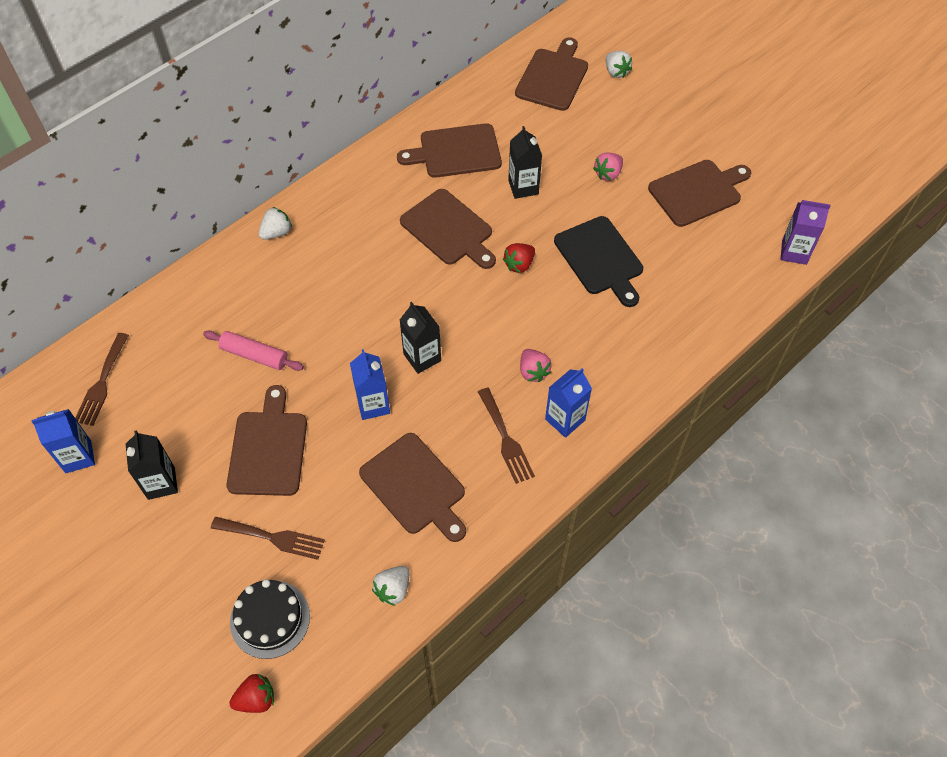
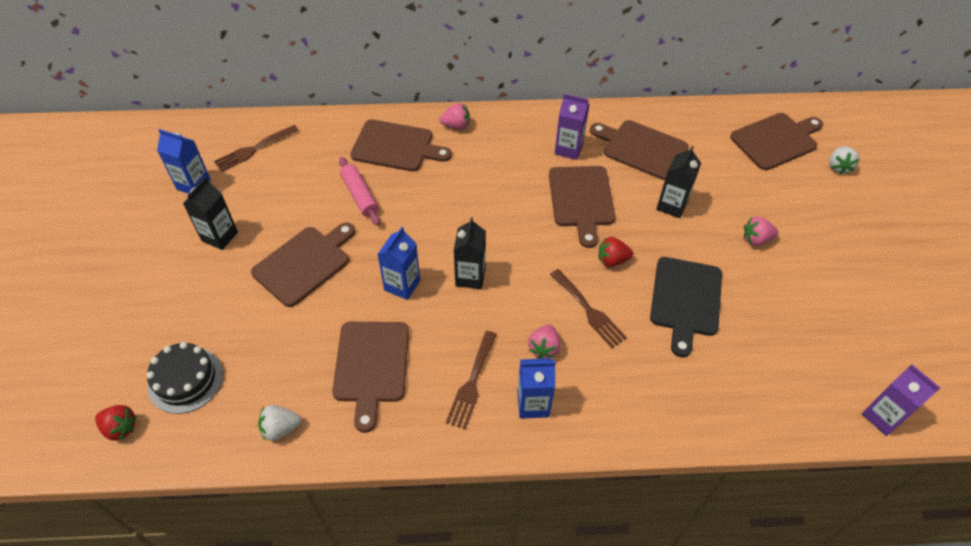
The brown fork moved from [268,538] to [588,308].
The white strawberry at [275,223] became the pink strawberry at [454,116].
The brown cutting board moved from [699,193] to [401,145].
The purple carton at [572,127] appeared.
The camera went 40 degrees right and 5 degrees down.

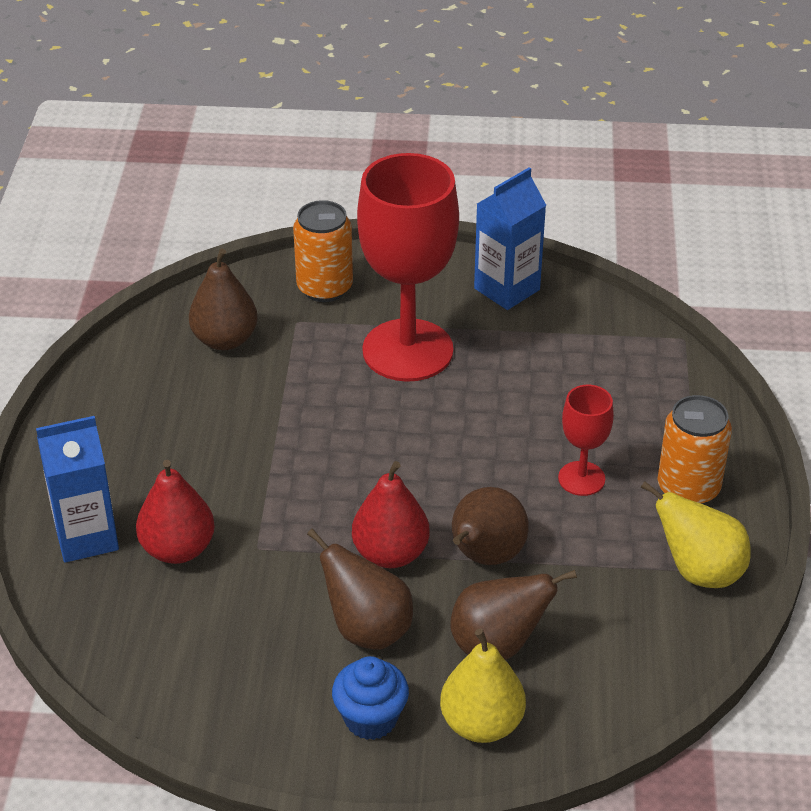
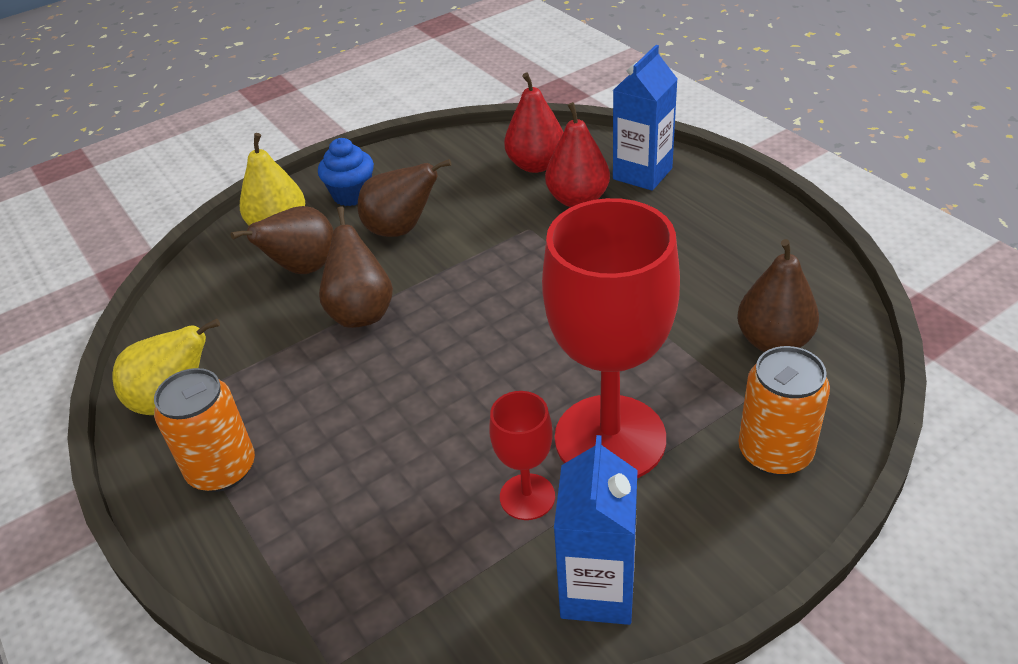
The red pear moved from [391,514] to [533,122].
The red goblet moved from [586,440] to [522,455].
The camera went 145 degrees right and 0 degrees up.

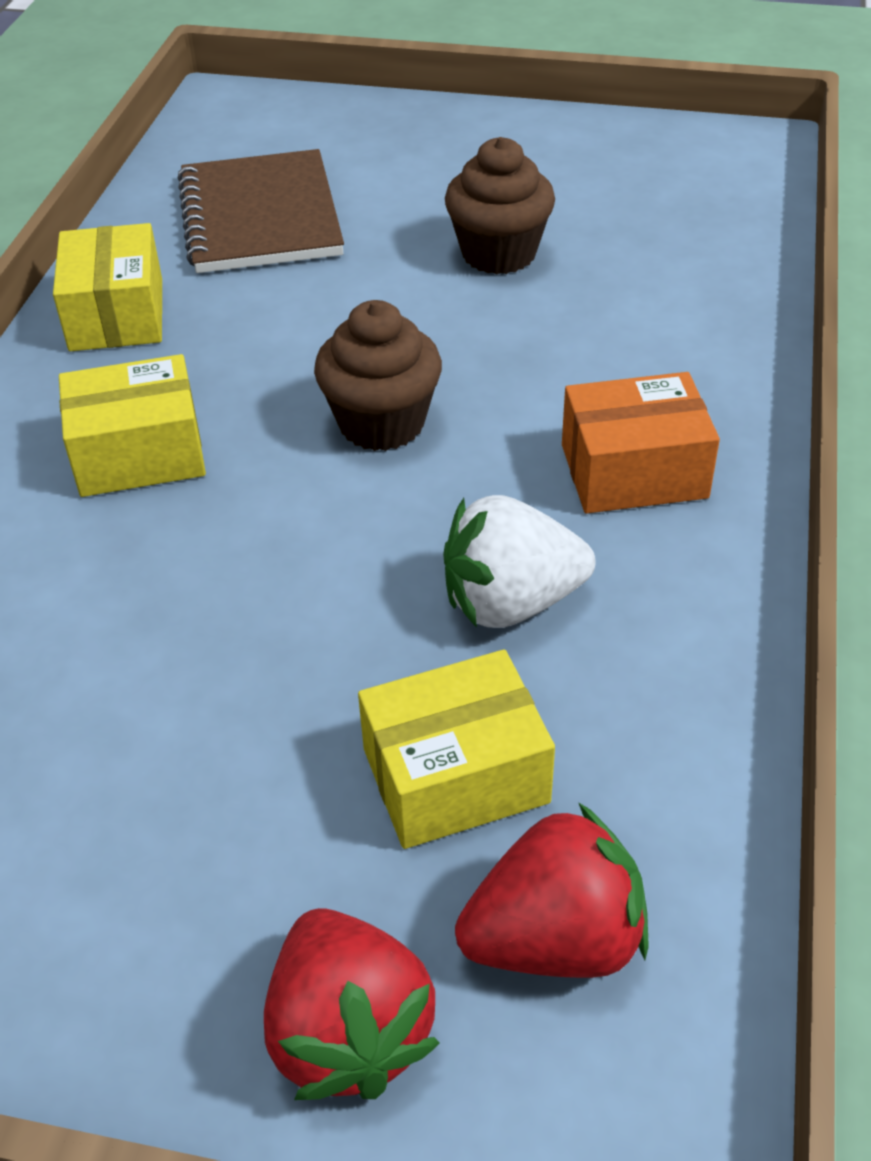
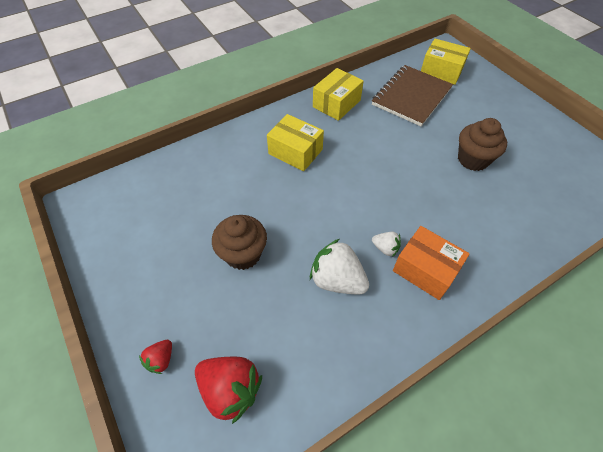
The red strawberry at [352,1004] changed to 0.52 times the size.
The brown cupcake moved from [378,375] to [239,242].
The yellow box moved from [456,749] to [446,62].
The white strawberry at [386,244] appeared.
The camera went 45 degrees right and 10 degrees up.

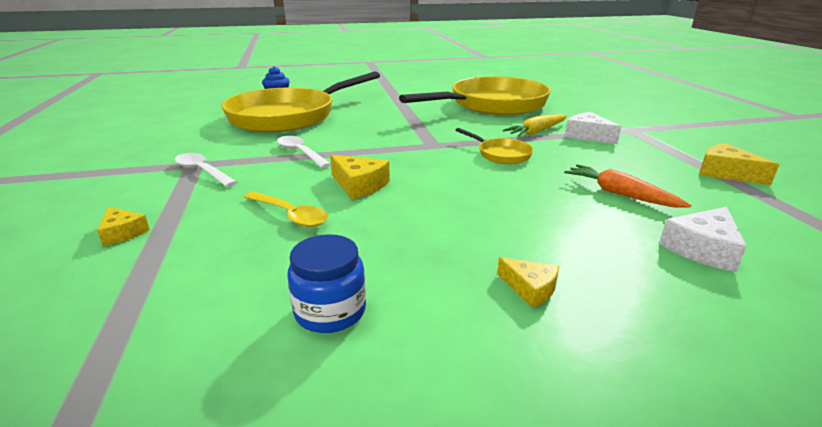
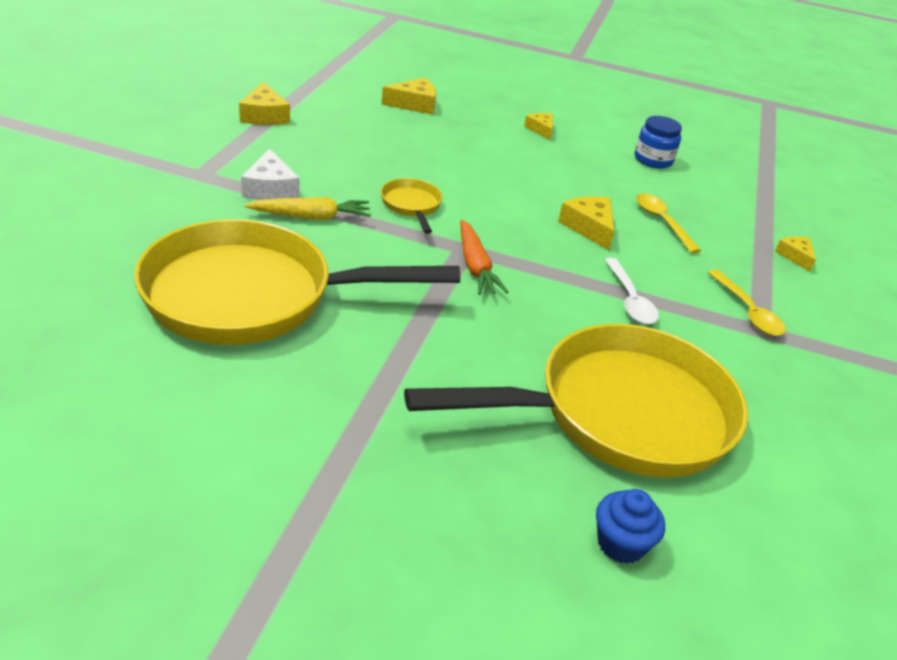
The white spoon at [205,170] became the yellow spoon at [747,303].
The orange carrot moved from [627,186] to [484,257].
The white cheese at [703,239] became the yellow cheese at [408,96].
The camera went 155 degrees left and 10 degrees up.

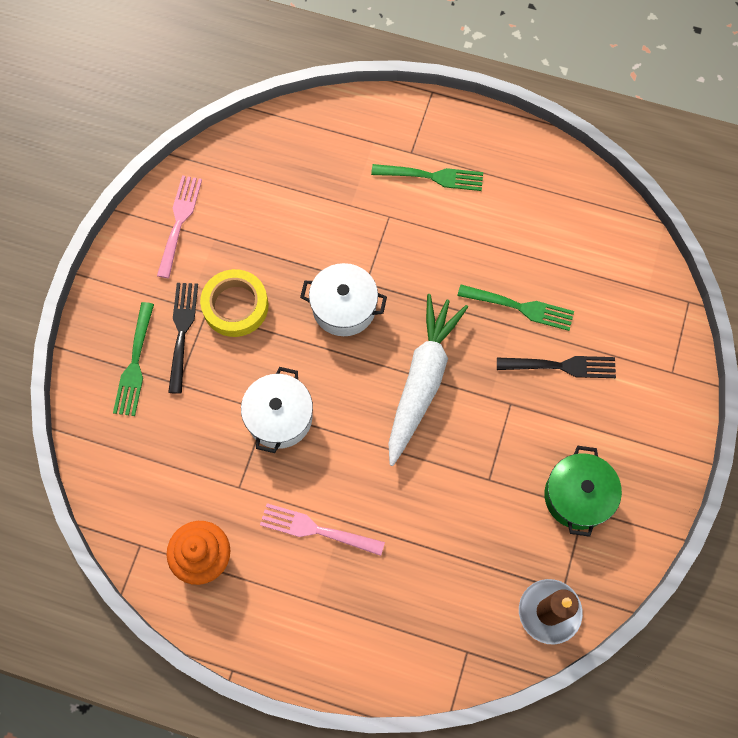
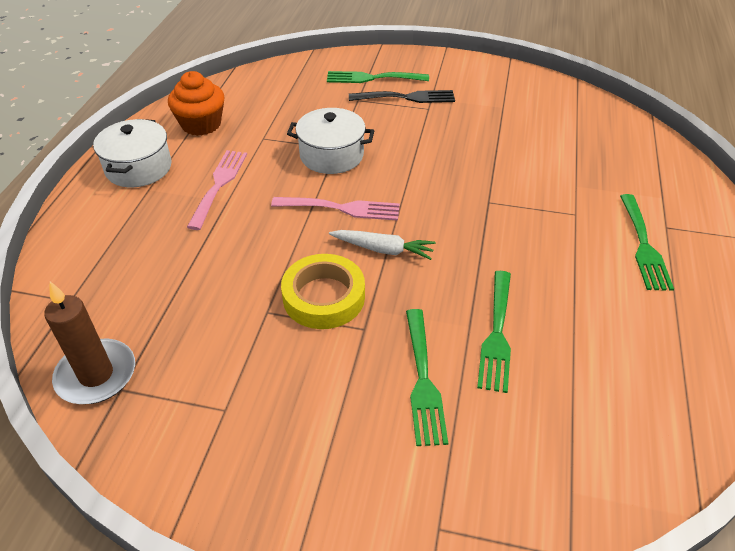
The pink fork moved from [179,226] to [335,209].
The yellow tape moved from [234,303] to [323,291].
The white pot moved from [343,299] to [132,153].
The white carrot at [428,380] changed to 0.52 times the size.
The black fork at [556,367] became the green fork at [427,377].
The green pot at [583,491] disappeared.
The camera went 85 degrees right and 25 degrees down.

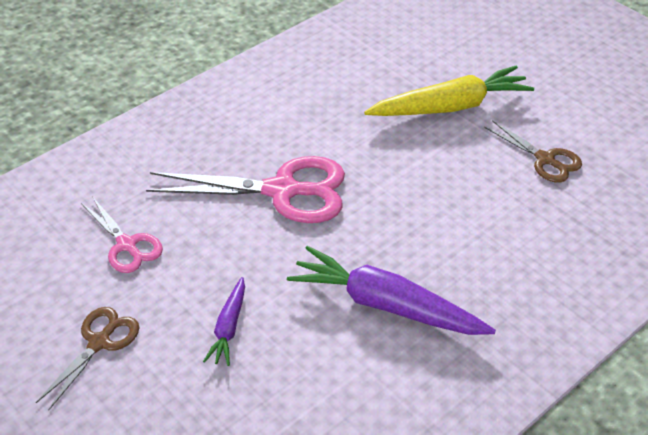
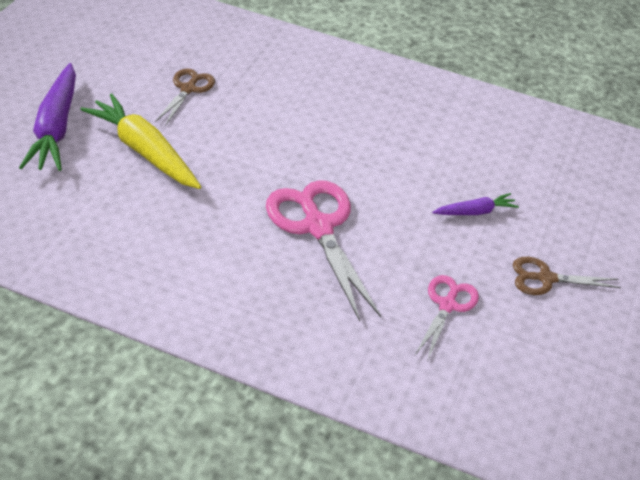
The purple carrot moved from [391,290] to [47,117].
The camera went 120 degrees left and 0 degrees up.

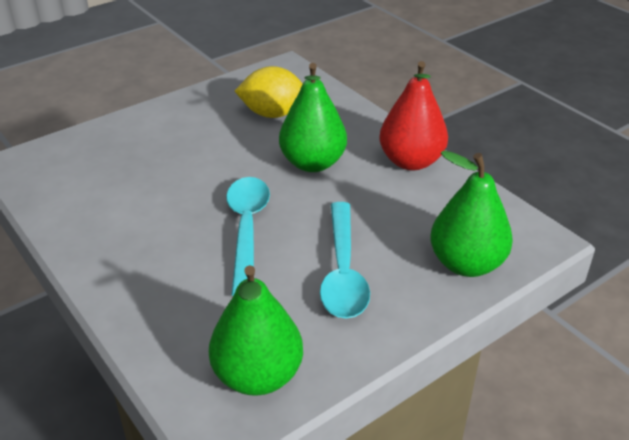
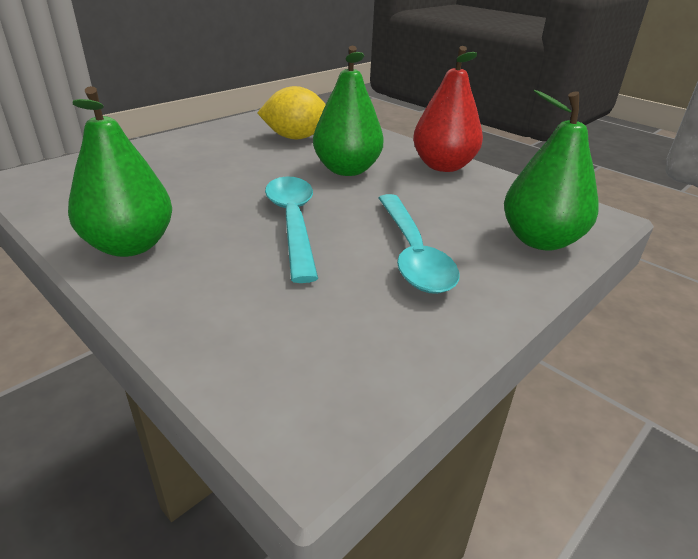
The green pear moved from [256,330] to [120,171].
The camera went 10 degrees left and 5 degrees down.

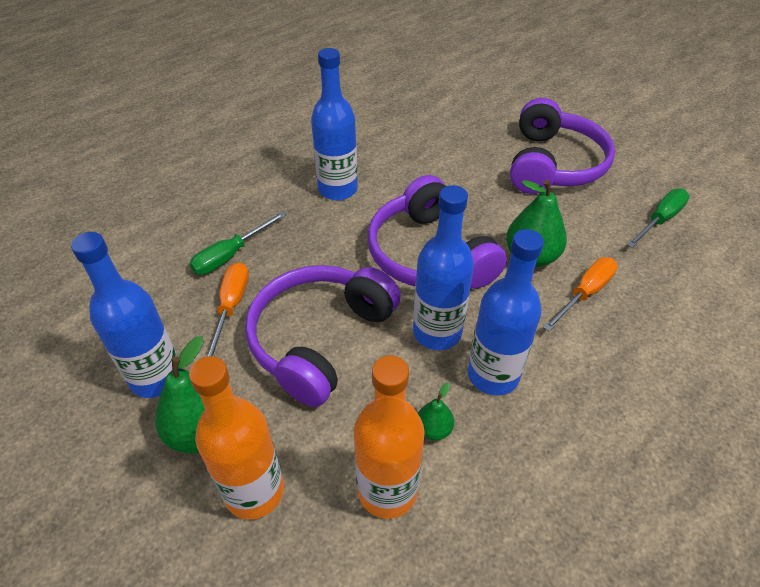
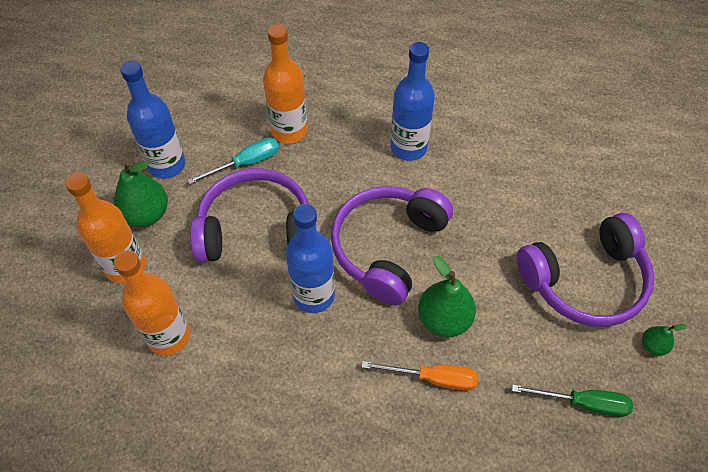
The green screwdriver at [237,243] was replaced by the orange bottle at [285,84].
The orange screwdriver at [227,309] became the turquoise screwdriver at [233,160].
The green pear moved from [436,411] to [664,340].
The blue bottle at [506,312] disappeared.
The camera went 55 degrees right and 10 degrees up.

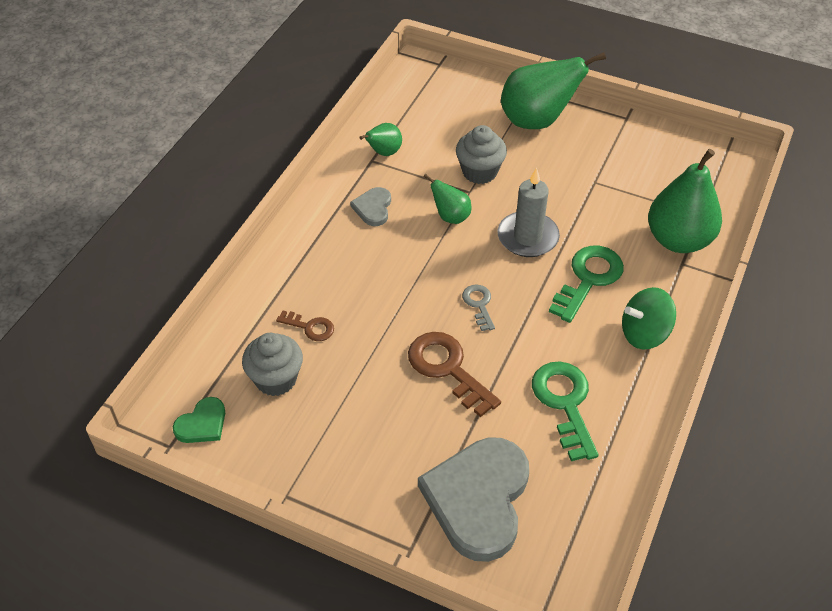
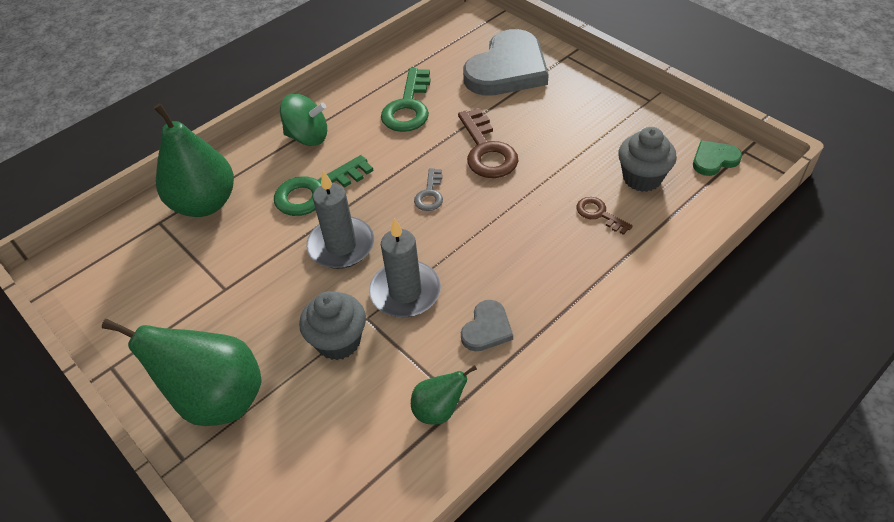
The green pear at [447,199] was replaced by the grey candle at [405,267].
The camera went 155 degrees left and 0 degrees up.

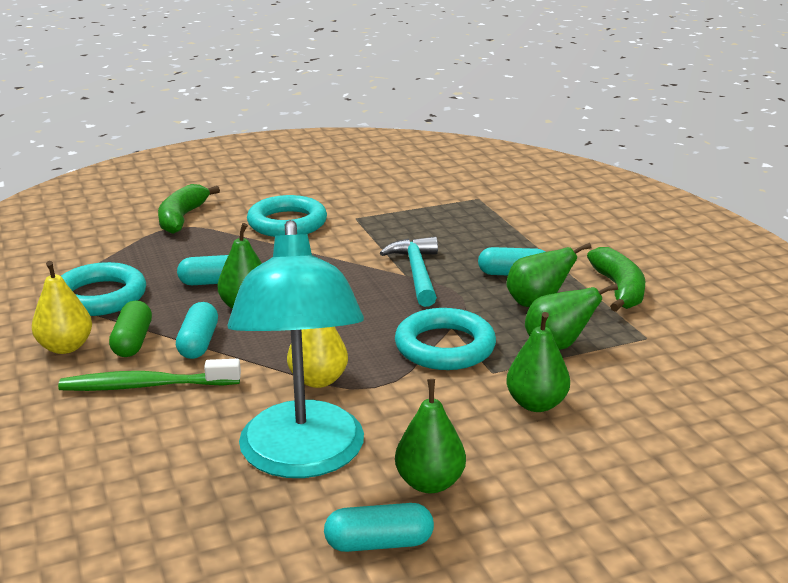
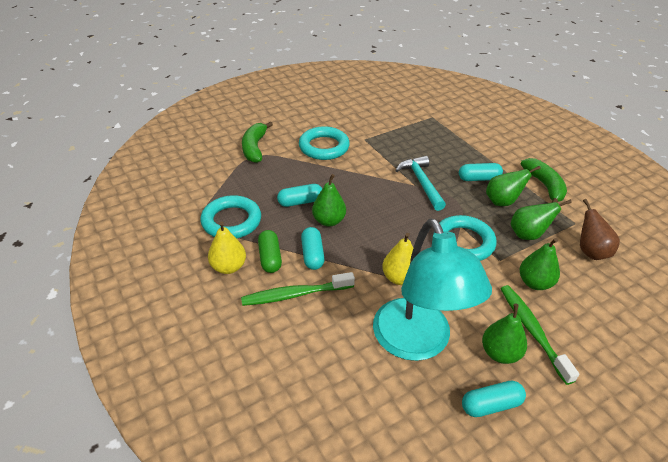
The green toothbrush at [539,335] appeared.
The brown pear at [600,229] appeared.
The camera went 10 degrees left and 15 degrees up.

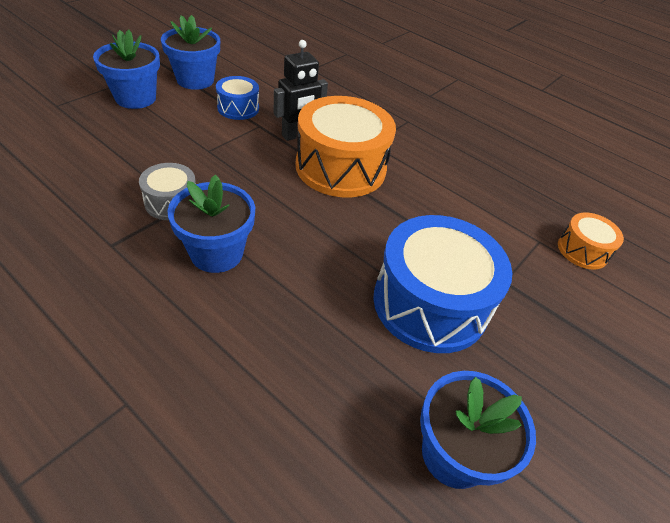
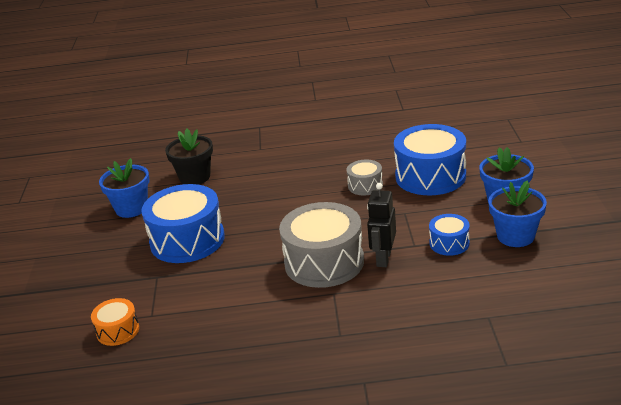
The blue flower pot at [211,224] disappeared.
The orange drum at [345,146] became the grey drum at [321,245].
The black flower pot at [189,157] appeared.
The blue drum at [430,159] appeared.
The camera went 145 degrees right and 15 degrees down.

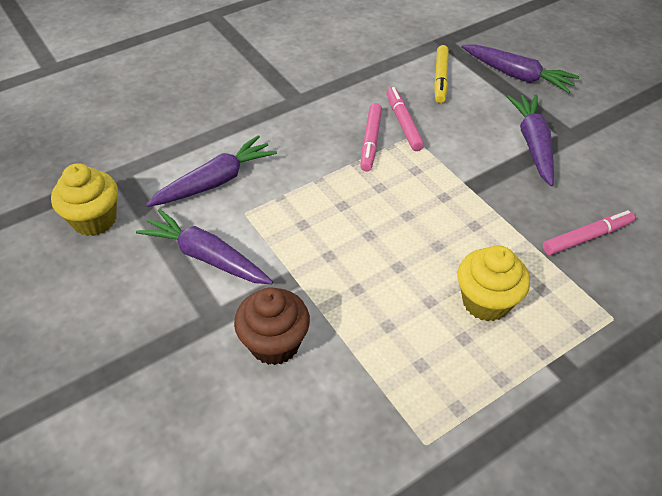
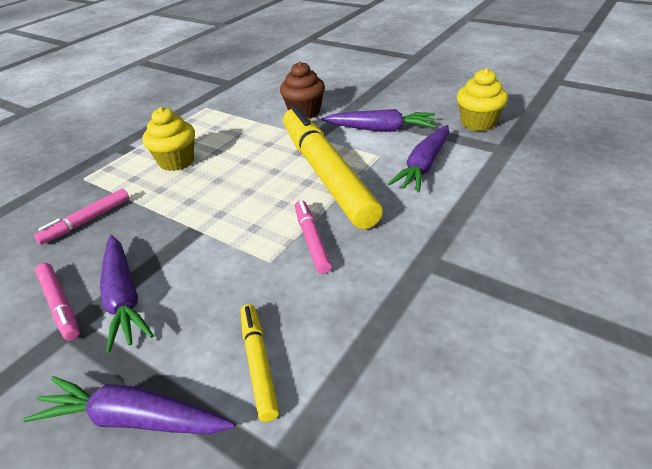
The pink marker moved from [405,119] to [57,302].
The yellow marker at [333,167] appeared.
The camera went 160 degrees right and 10 degrees down.

